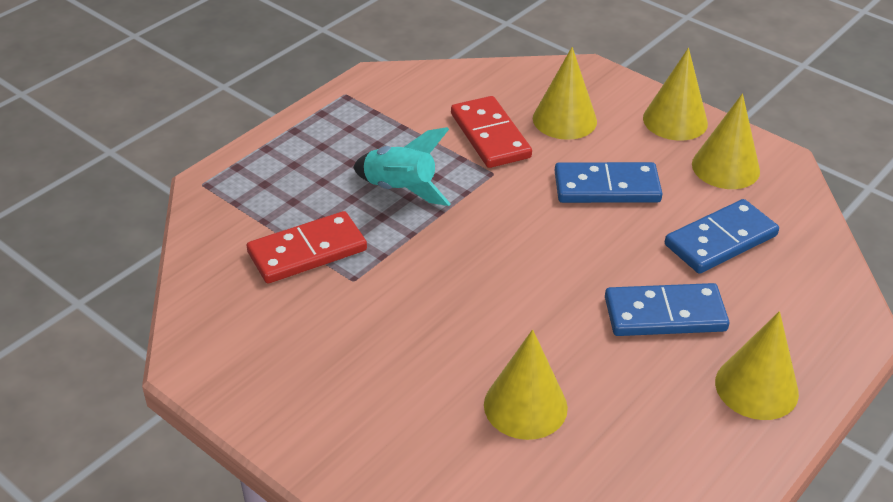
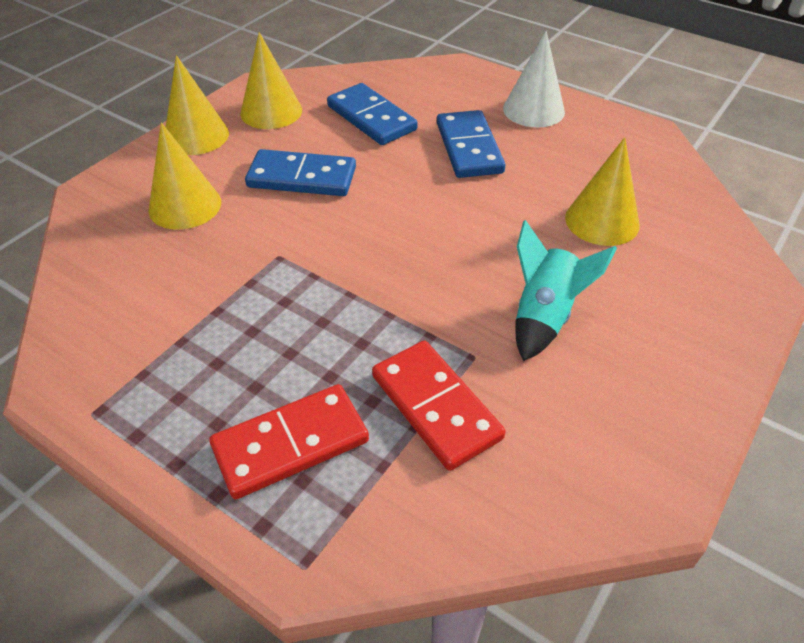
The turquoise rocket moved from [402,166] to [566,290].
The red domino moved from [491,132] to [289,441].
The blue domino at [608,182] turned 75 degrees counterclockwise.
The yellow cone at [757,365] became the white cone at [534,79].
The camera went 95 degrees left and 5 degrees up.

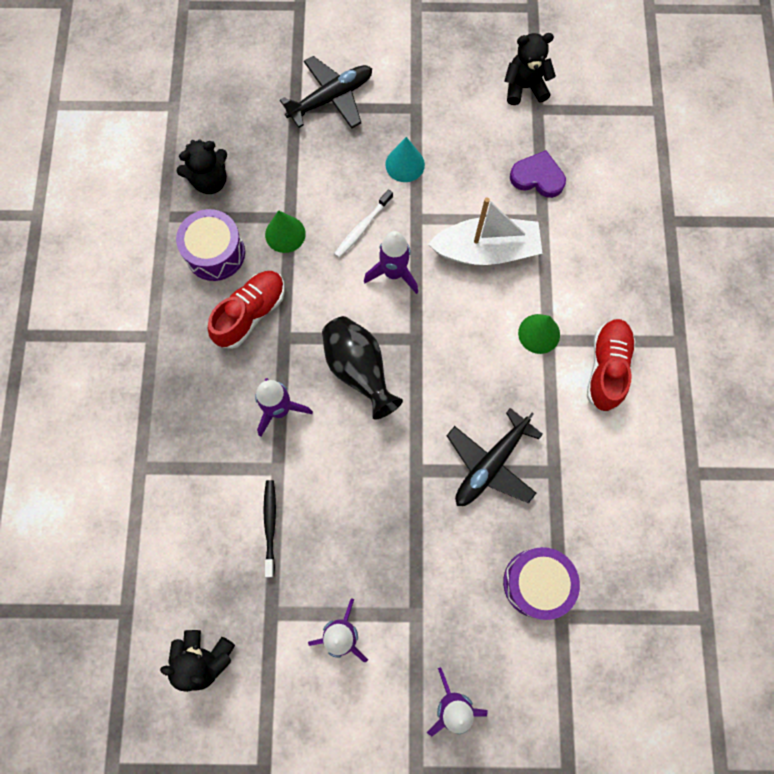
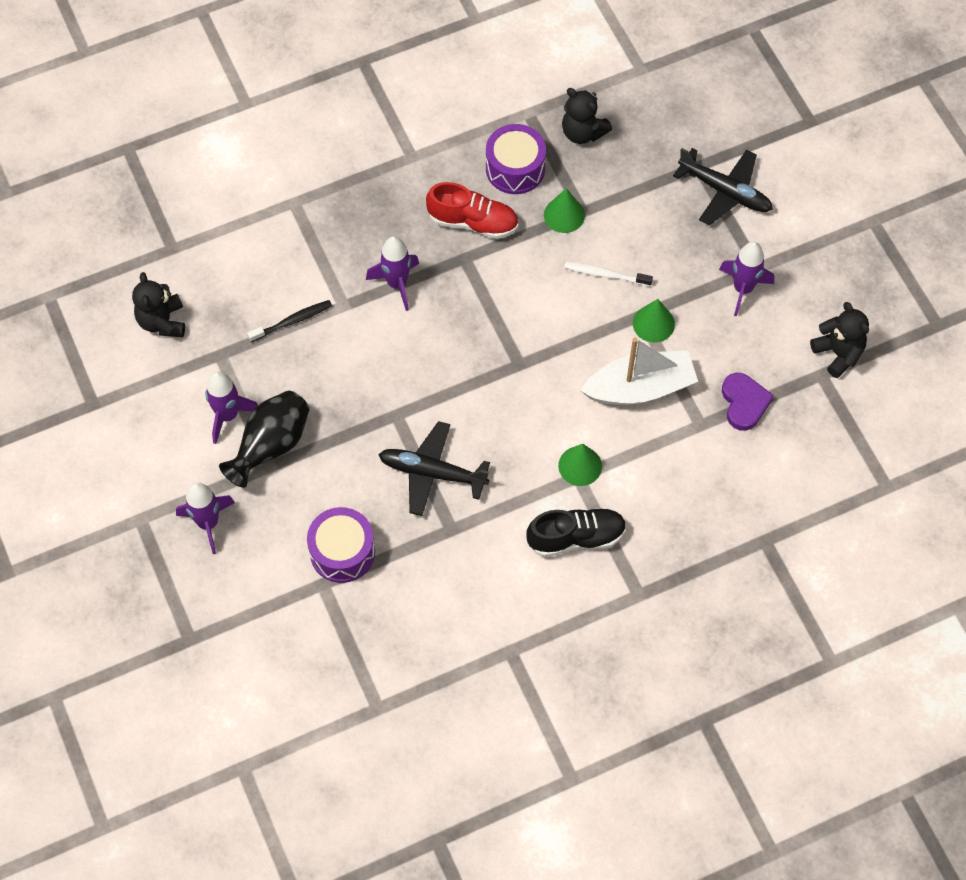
The black vase moved from [362,368] to [264,439].
The purple rocket moved from [391,262] to [746,279].
The turquoise cone at [405,159] disappeared.
The white boat at [485,231] turned 75 degrees counterclockwise.
The red shoe at [611,365] became the black shoe at [576,532].
The green cone at [654,321] appeared.
The camera went 65 degrees right and 10 degrees down.

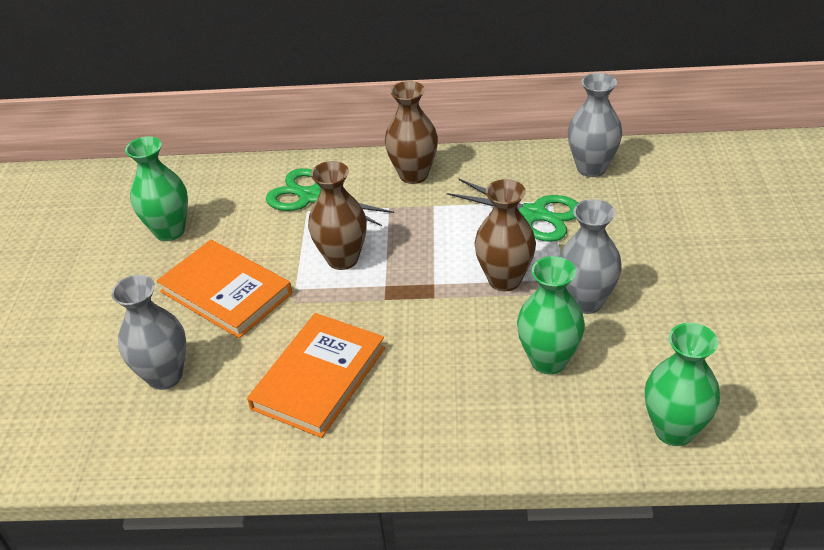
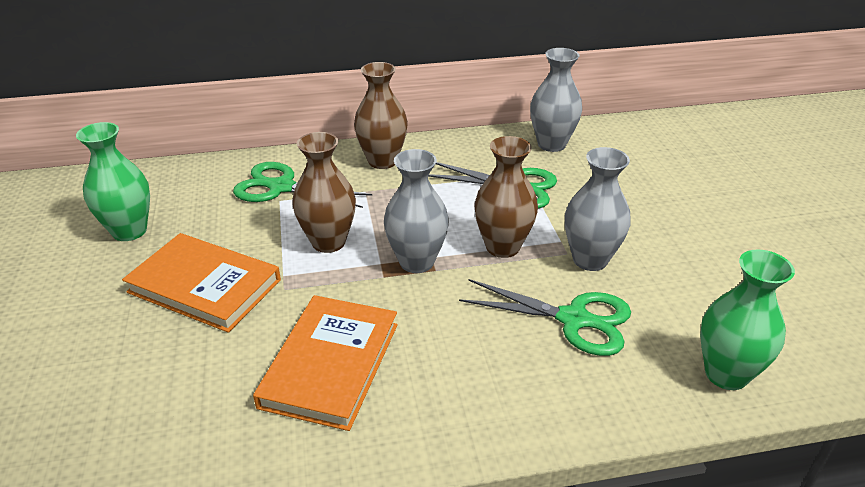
The grey vase moved from [148,332] to [416,211].
The green vase at [551,315] was replaced by the green scissors at [545,317].
The camera went 15 degrees left and 5 degrees down.

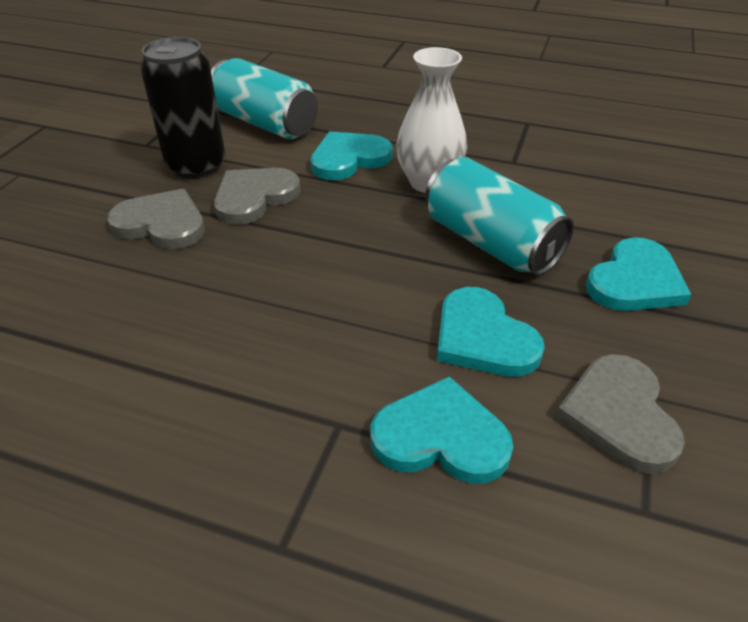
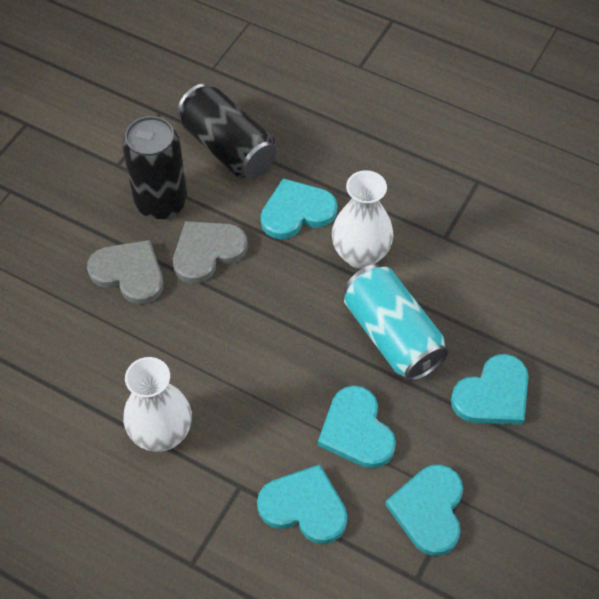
The turquoise can at [264,98] became the black can at [226,131].
The grey heart at [620,414] became the turquoise heart at [424,510].
The white vase at [157,404] appeared.
The camera went 10 degrees right and 15 degrees up.

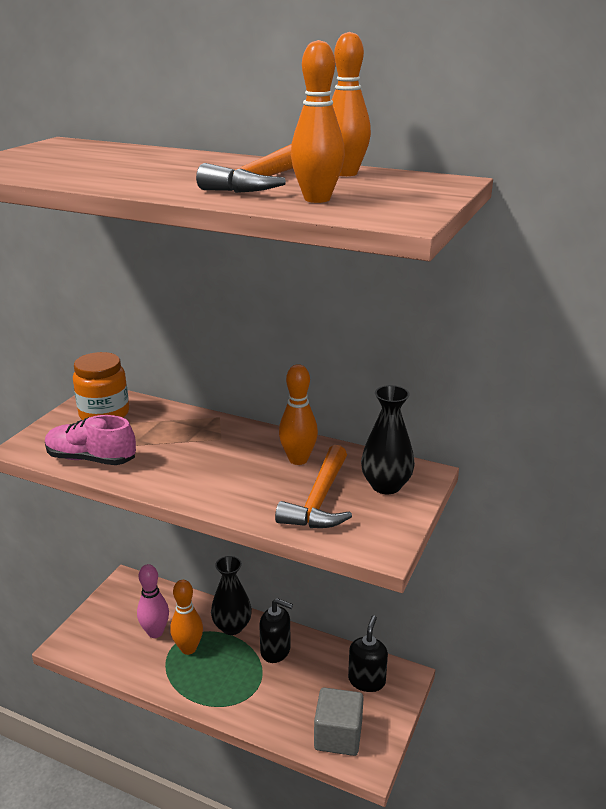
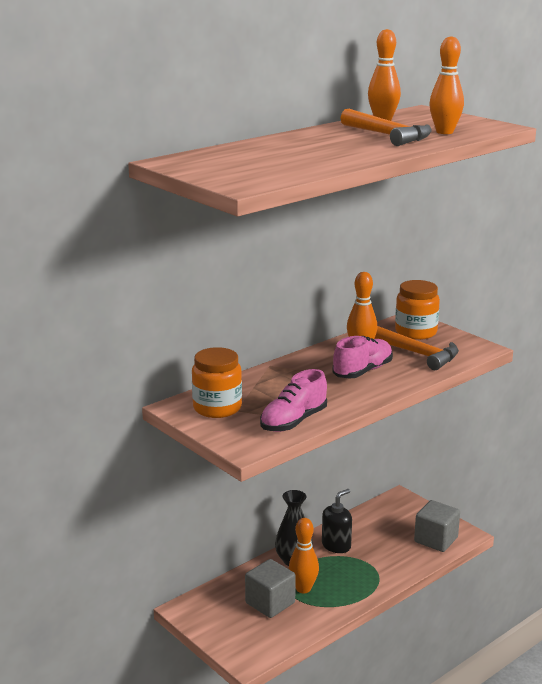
The pink bowling pin at [153,601] was replaced by the grey cube at [270,588].
The black soap dispenser at [368,654] disappeared.
The black vase at [388,439] was replaced by the orange jar at [417,310].
The pink shoe at [362,357] appeared.
The camera went 65 degrees left and 5 degrees down.

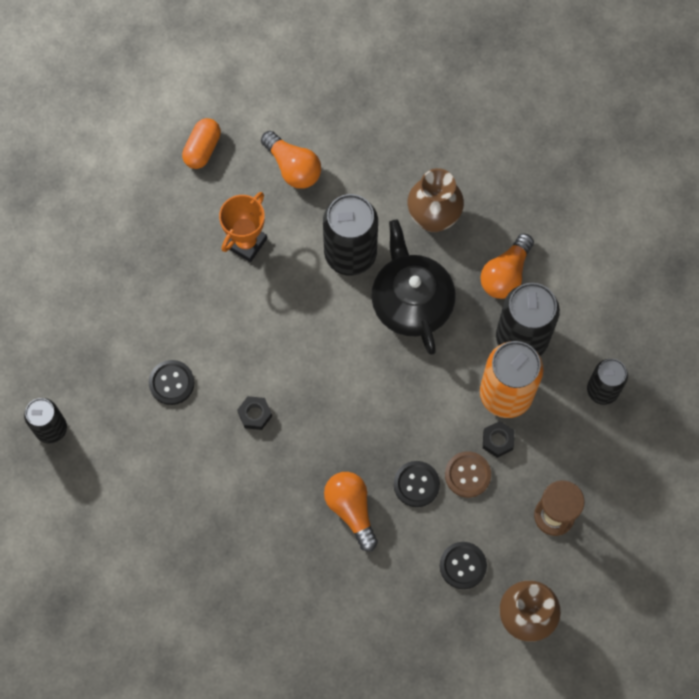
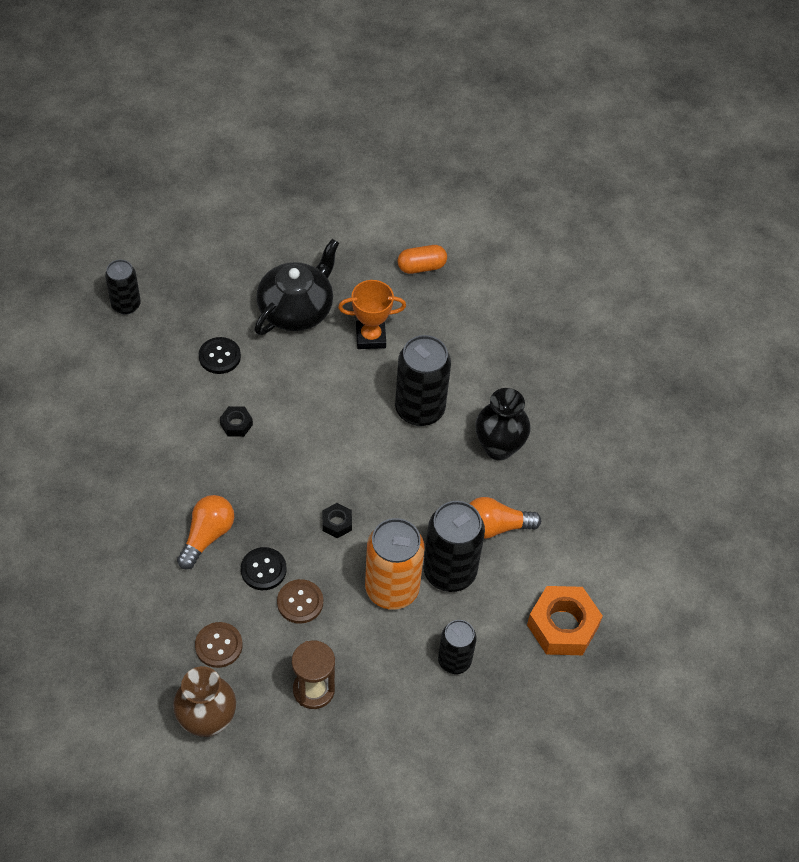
The orange light bulb at [291,160] disappeared.
The black teapot moved from [413,287] to [296,287].
The brown vase at [436,200] became the black vase at [503,424].
The black button at [463,565] became the brown button at [218,645].
The black nut moved from [498,439] to [337,520].
The orange nut at [565,620] appeared.
The camera went 50 degrees right and 15 degrees down.

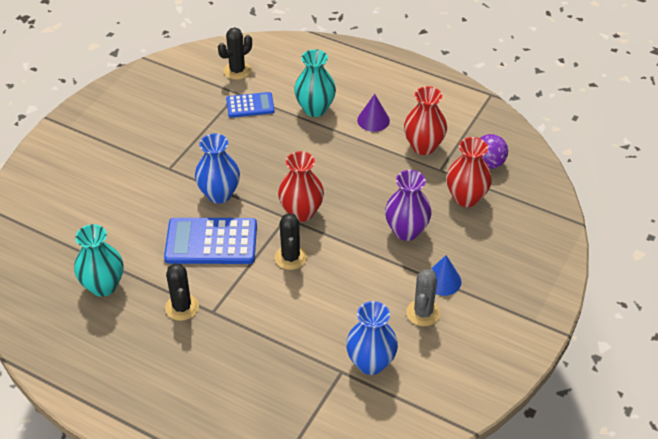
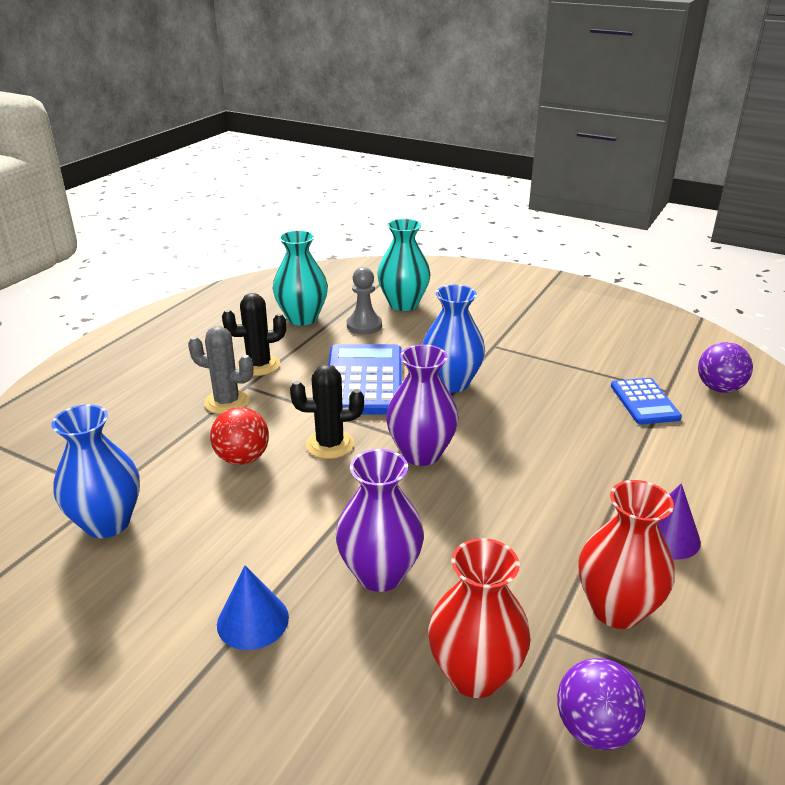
The black cactus at [235,53] was replaced by the purple ball at [725,367].
The red vase at [301,186] became the purple vase at [422,405].
The turquoise vase moved from [315,83] to [404,265].
The grey cactus moved from [423,297] to [220,370].
The red ball at [239,436] appeared.
The grey pawn at [364,300] appeared.
The camera went 90 degrees right and 15 degrees down.

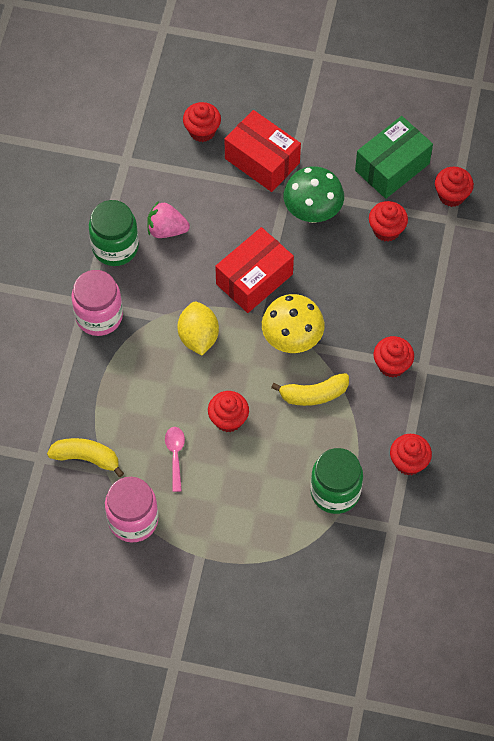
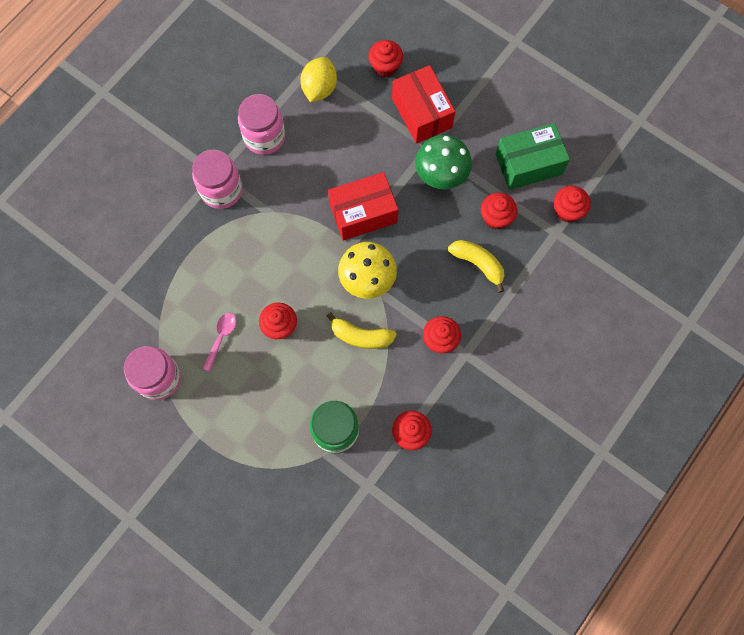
The yellow banana moved from [85,457] to [476,266].
The green jar at [114,233] became the pink jar at [261,124].
The pink strawberry at [168,219] disappeared.
The yellow lemon moved from [198,328] to [318,79].
The camera went 25 degrees right and 10 degrees up.

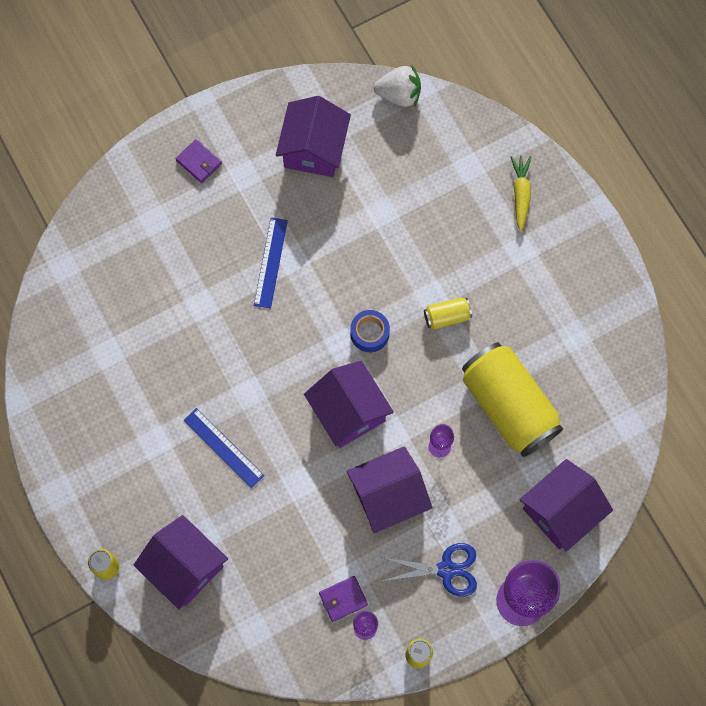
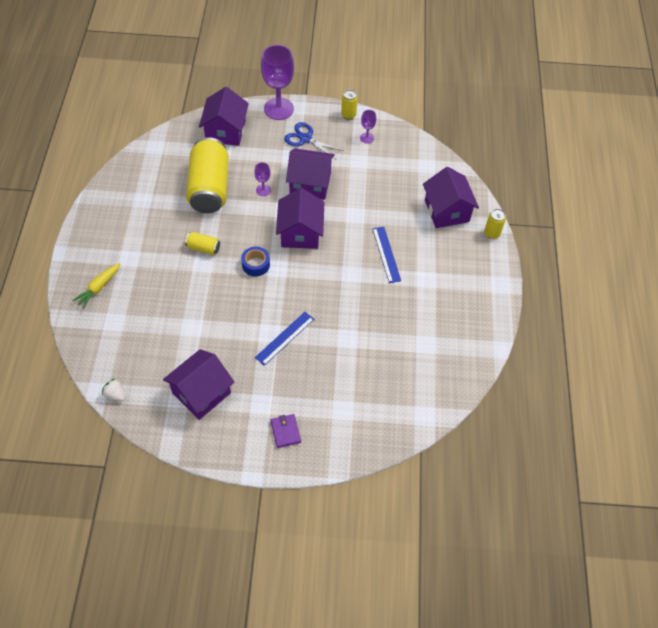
The purple wallet at [343,599] disappeared.
The white strawberry at [397,86] changed to 0.61 times the size.
The purple house at [566,505] turned 75 degrees counterclockwise.
The camera went 150 degrees left and 15 degrees down.

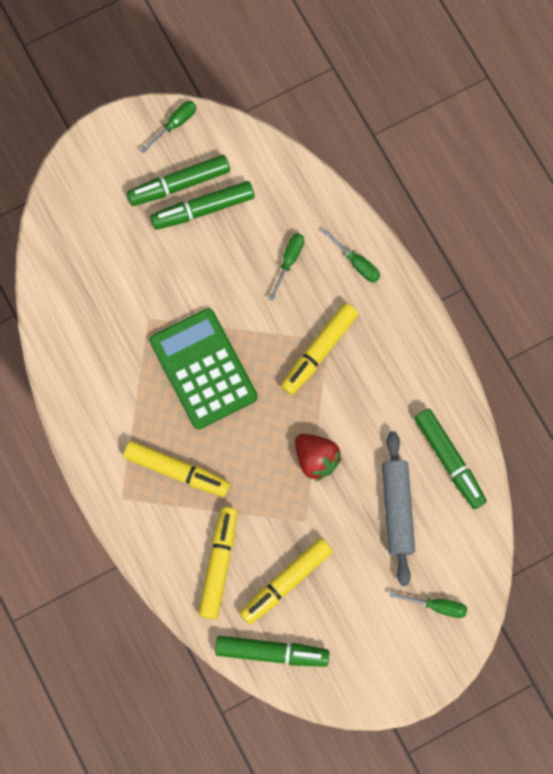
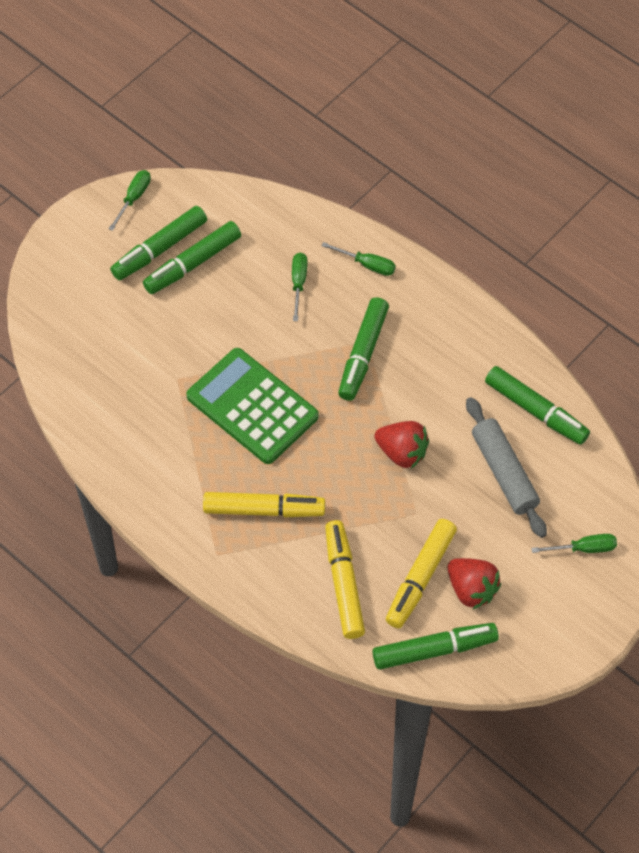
The yellow marker at [319,349] became the green marker at [363,349].
The red strawberry at [474,583] appeared.
The camera went 20 degrees left and 15 degrees down.

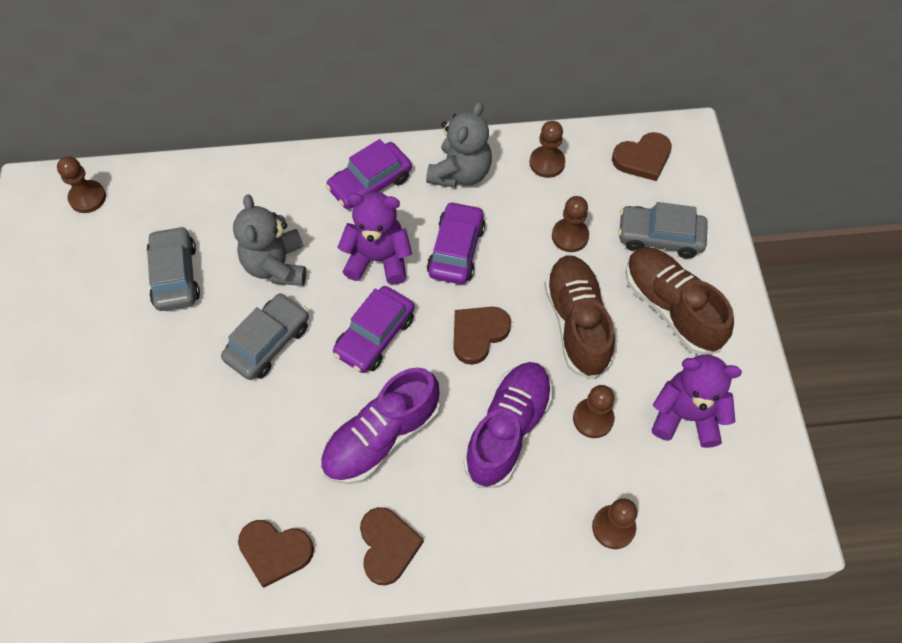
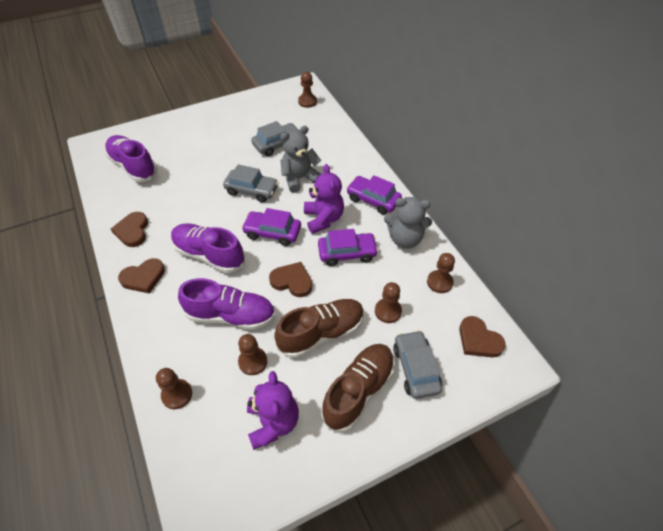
The purple shoe at [131,158] appeared.
The camera went 70 degrees right and 10 degrees down.

